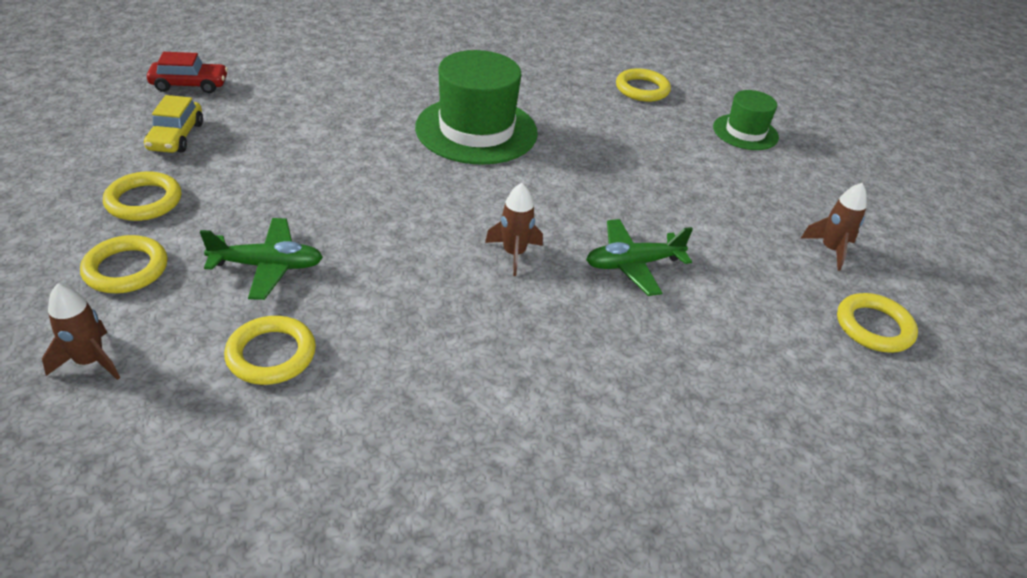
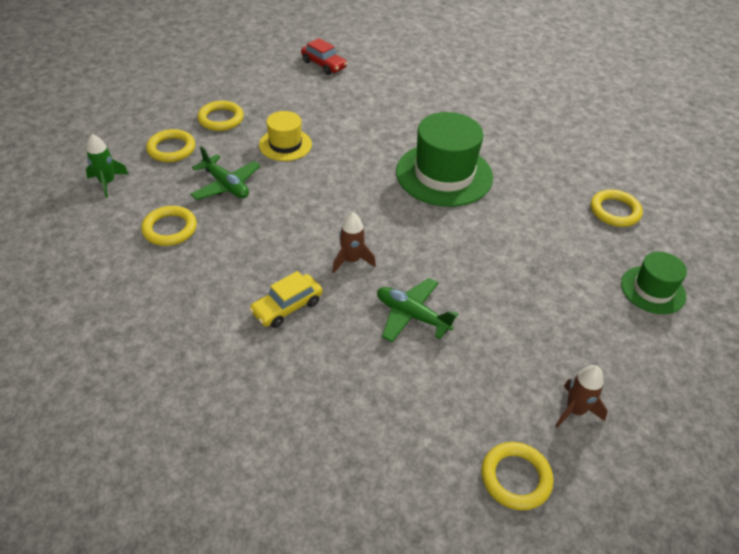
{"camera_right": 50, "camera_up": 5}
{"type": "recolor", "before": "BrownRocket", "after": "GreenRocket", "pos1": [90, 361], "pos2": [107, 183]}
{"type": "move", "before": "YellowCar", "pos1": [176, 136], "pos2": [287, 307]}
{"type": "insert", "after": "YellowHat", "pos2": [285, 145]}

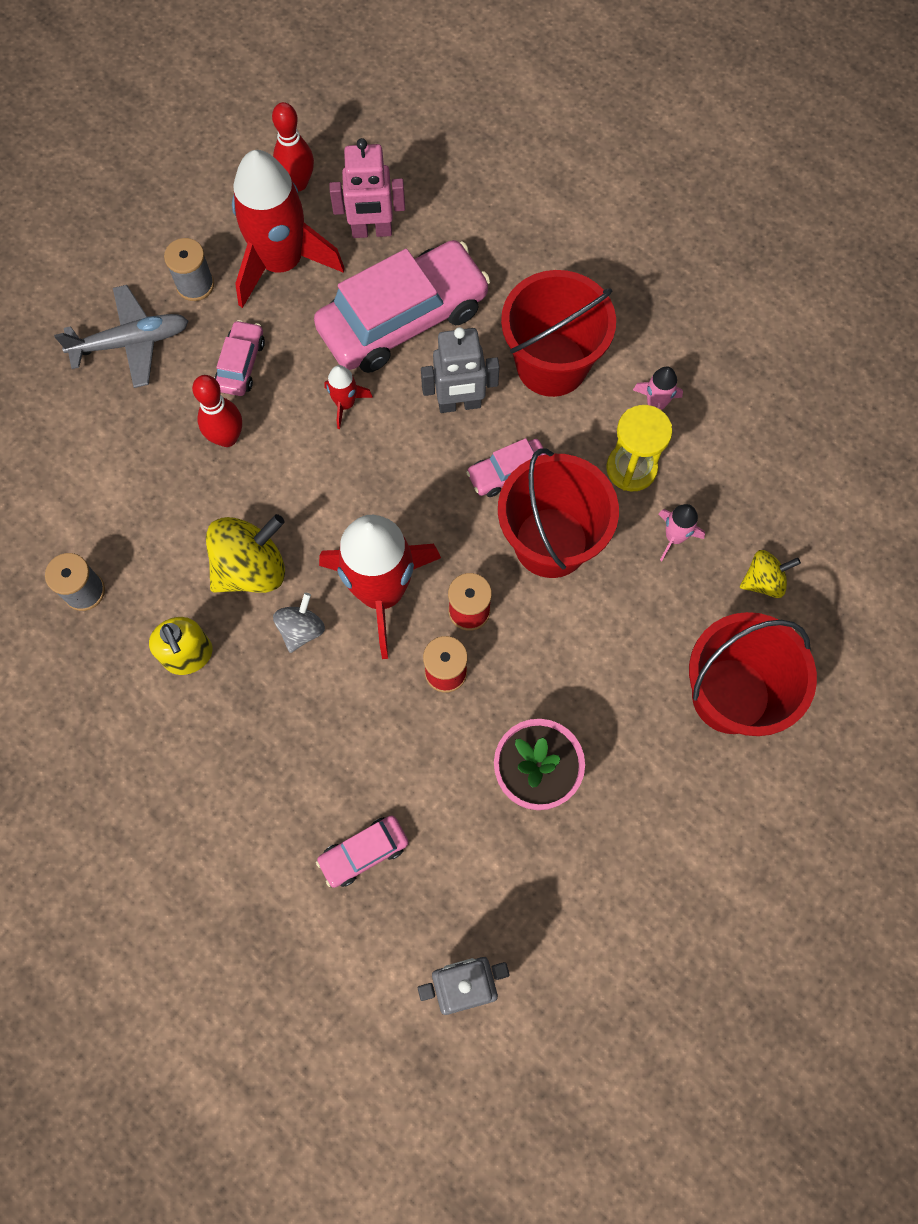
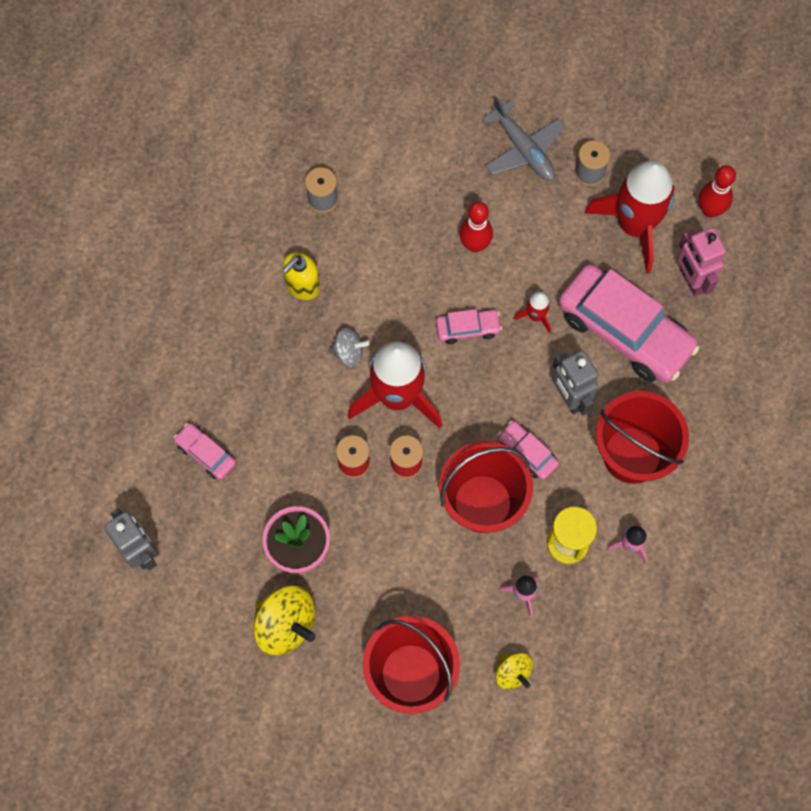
{"camera_right": 70, "camera_up": 0}
{"type": "move", "before": "YellowSpinningTop", "pos1": [251, 568], "pos2": [286, 625]}
{"type": "move", "before": "PinkCar", "pos1": [241, 364], "pos2": [468, 329]}

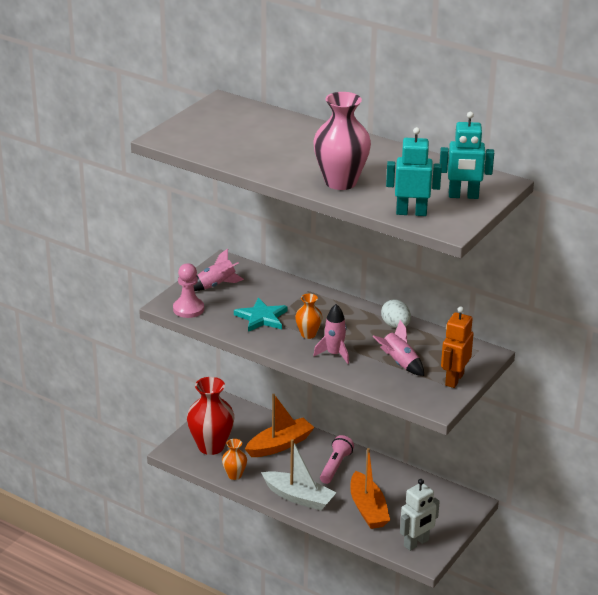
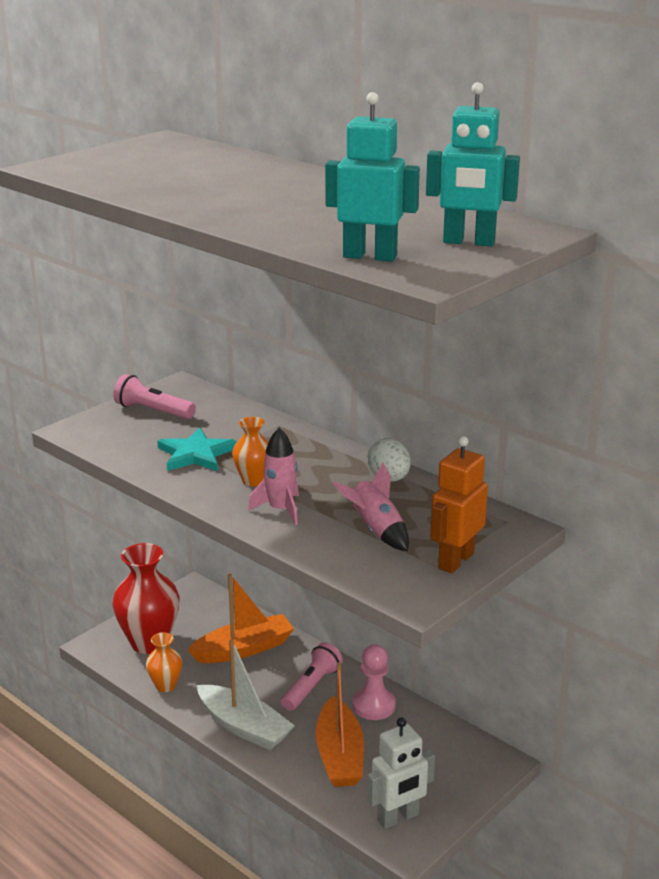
{"camera_right": 10, "camera_up": -5}
{"type": "move", "before": "PinkPawn", "pos1": [188, 309], "pos2": [374, 705]}
{"type": "replace", "before": "PinkRocket", "after": "PinkFlashlight", "pos1": [216, 285], "pos2": [153, 411]}
{"type": "delete", "before": "PinkVase", "pos1": [340, 182]}

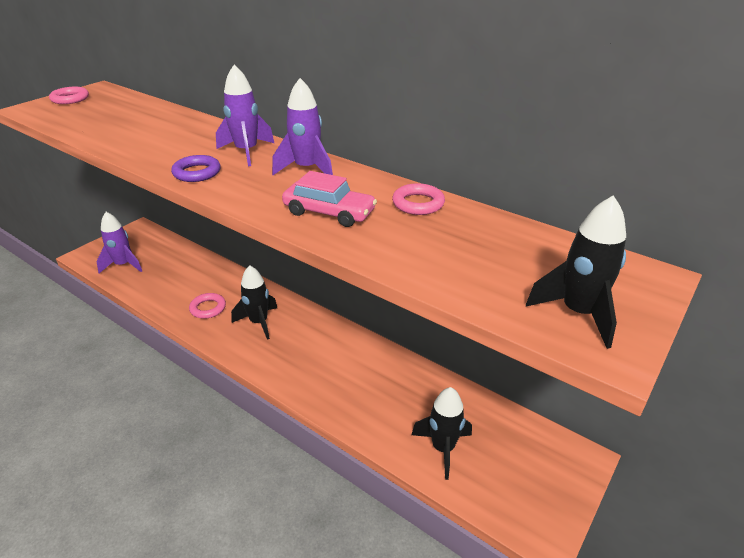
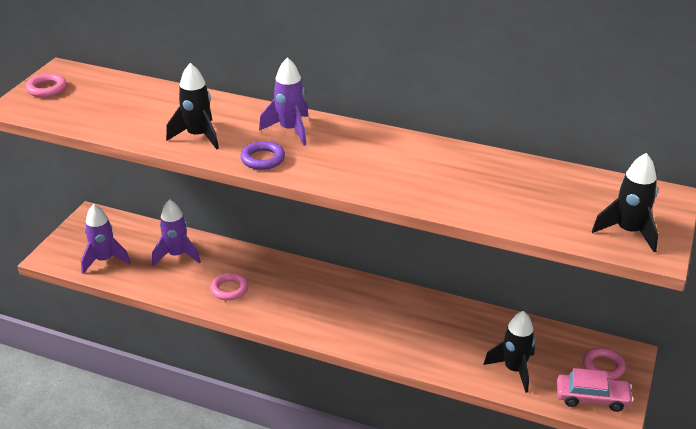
{"camera_right": -15, "camera_up": 0}
{"type": "move", "before": "BlackRocket", "pos1": [259, 322], "pos2": [198, 136]}
{"type": "move", "before": "PurpleRocket", "pos1": [307, 169], "pos2": [177, 255]}
{"type": "move", "before": "PinkCar", "pos1": [329, 212], "pos2": [592, 398]}
{"type": "move", "before": "PinkRing", "pos1": [418, 203], "pos2": [603, 366]}

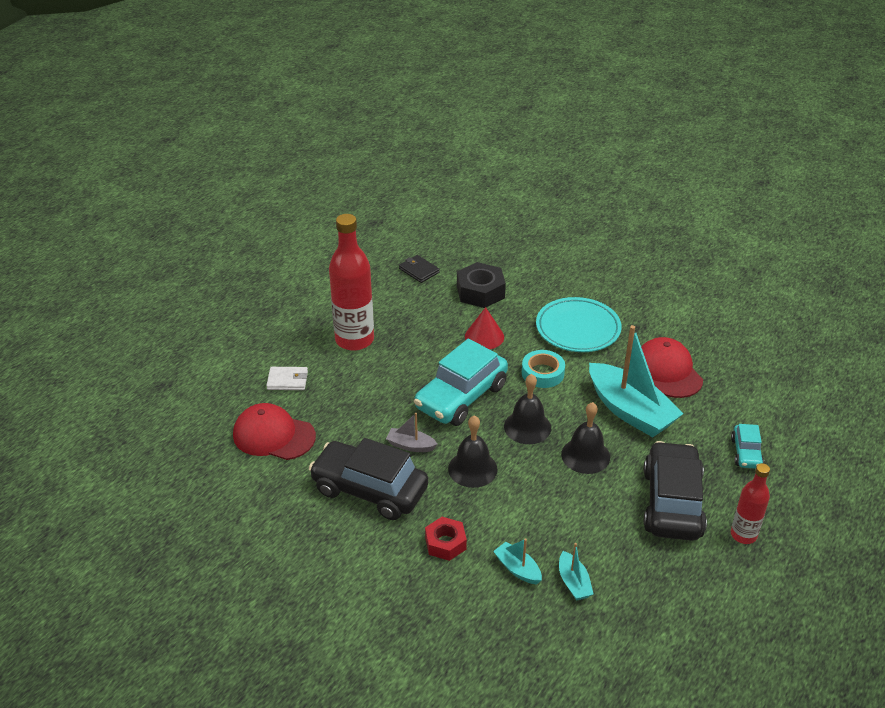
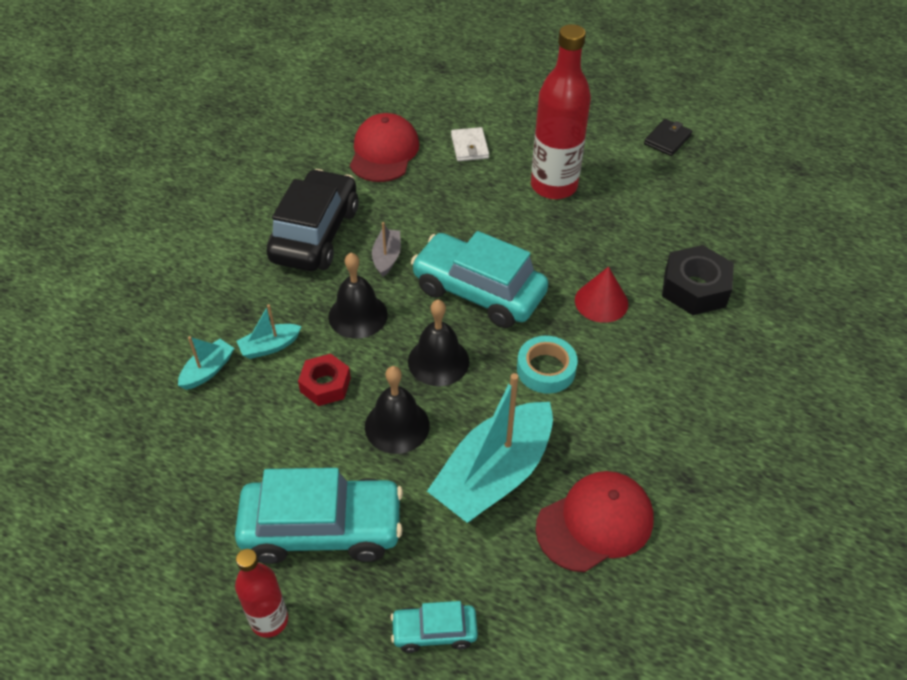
{"camera_right": 80, "camera_up": 10}
{"type": "move", "before": "BlackWallet", "pos1": [419, 271], "pos2": [667, 140]}
{"type": "move", "before": "RedNut", "pos1": [445, 543], "pos2": [325, 385]}
{"type": "delete", "before": "TurquoisePlate", "pos1": [578, 329]}
{"type": "move", "before": "TurquoiseBoat", "pos1": [573, 582], "pos2": [270, 346]}
{"type": "recolor", "before": "BlackCar", "after": "TurquoiseCar", "pos1": [672, 503], "pos2": [322, 528]}

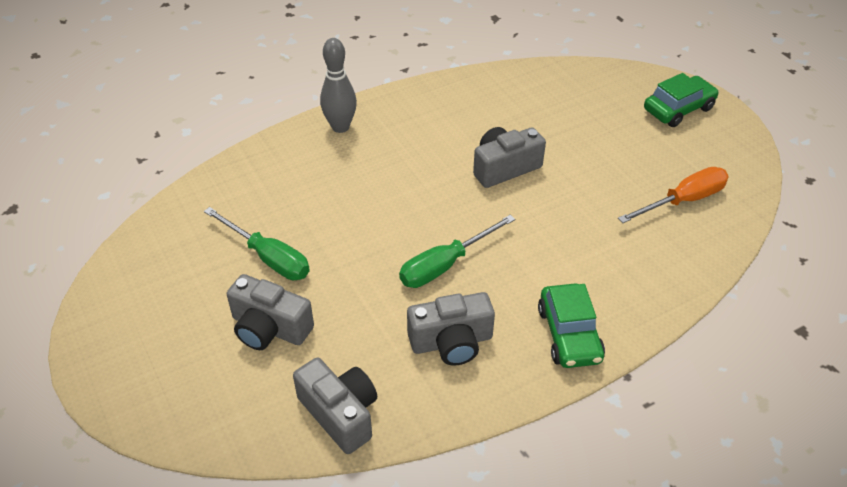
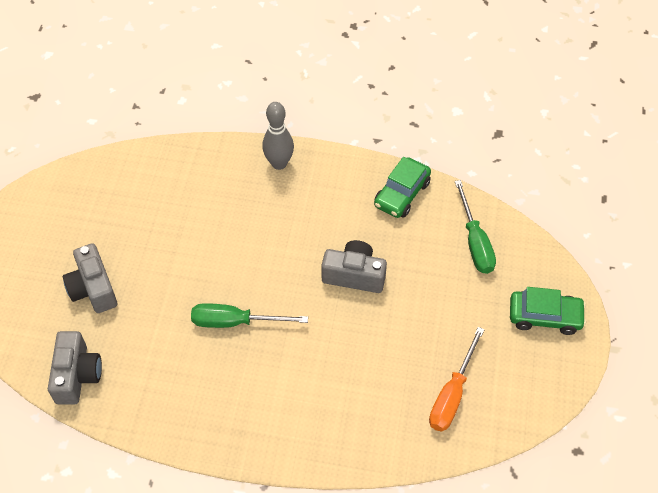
{"camera_right": 40, "camera_up": 10}
{"type": "move", "before": "GreenScrewdriver", "pos1": [268, 257], "pos2": [475, 242]}
{"type": "delete", "before": "GreyCamera", "pos1": [451, 342]}
{"type": "move", "before": "GreenCar", "pos1": [569, 334], "pos2": [402, 194]}
{"type": "rotate", "before": "OrangeScrewdriver", "pos1": [683, 200], "pos2": [452, 394], "turn": 105}

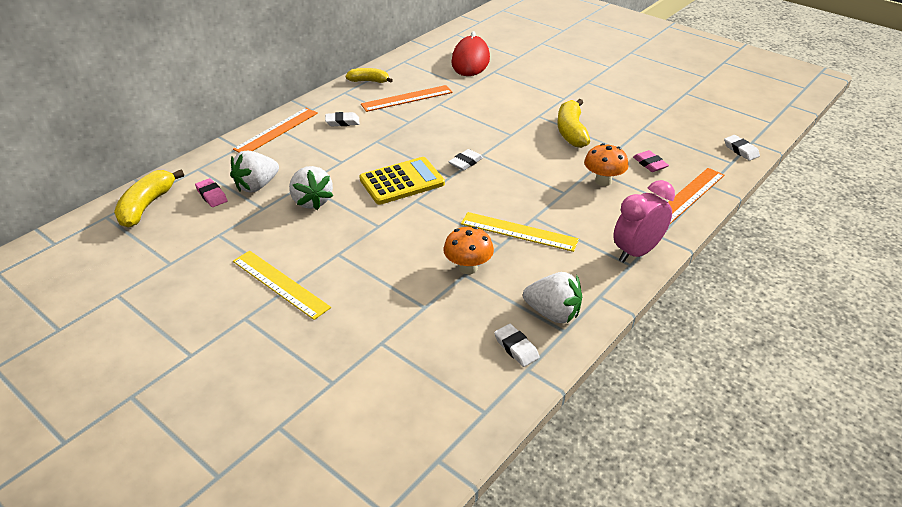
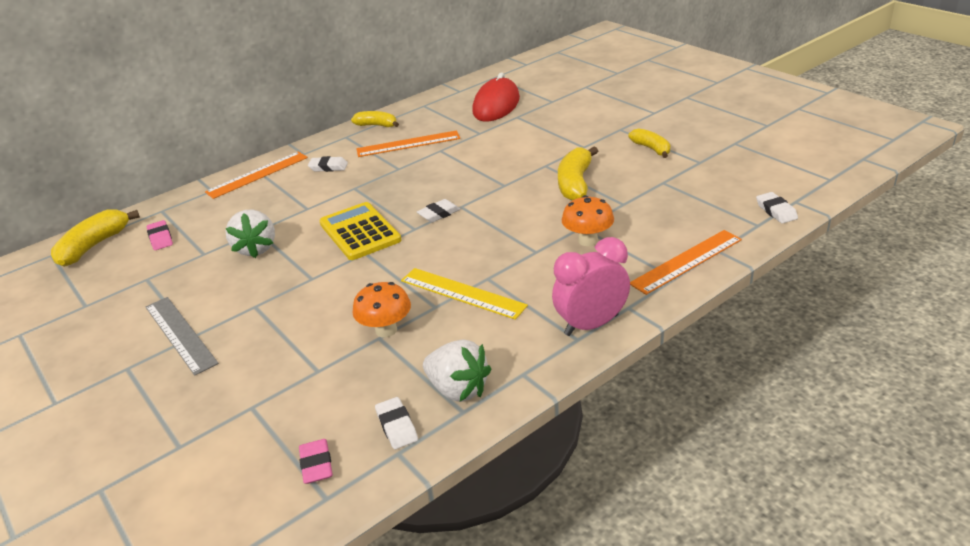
{"camera_right": 15, "camera_up": -5}
{"type": "delete", "before": "WhiteStrawberry", "pos1": [257, 186]}
{"type": "recolor", "before": "YellowRuler", "after": "GreyRuler", "pos1": [280, 284], "pos2": [180, 334]}
{"type": "rotate", "before": "YellowCalculator", "pos1": [402, 181], "pos2": [360, 232], "turn": -105}
{"type": "move", "before": "PinkEraser", "pos1": [650, 164], "pos2": [316, 464]}
{"type": "insert", "after": "YellowBanana", "pos2": [651, 149]}

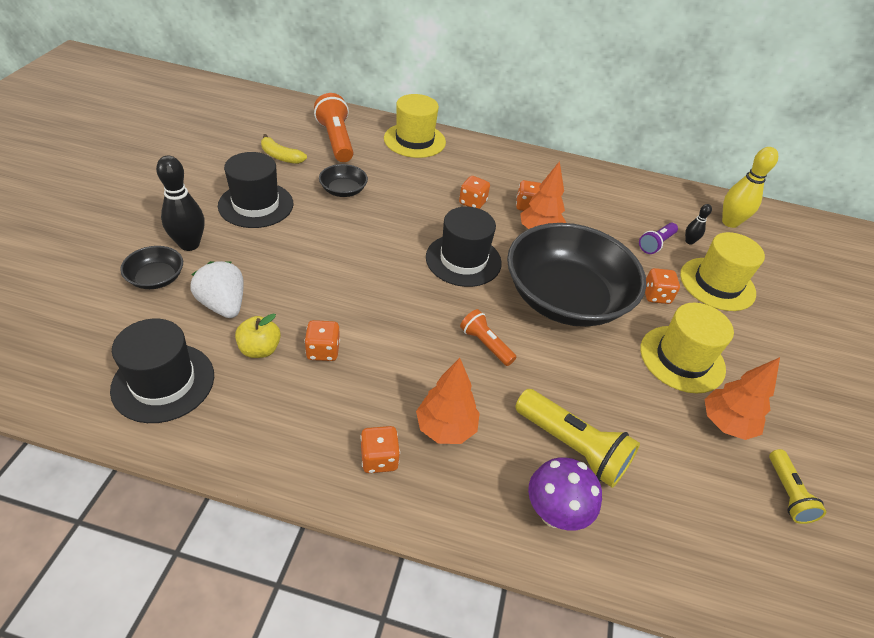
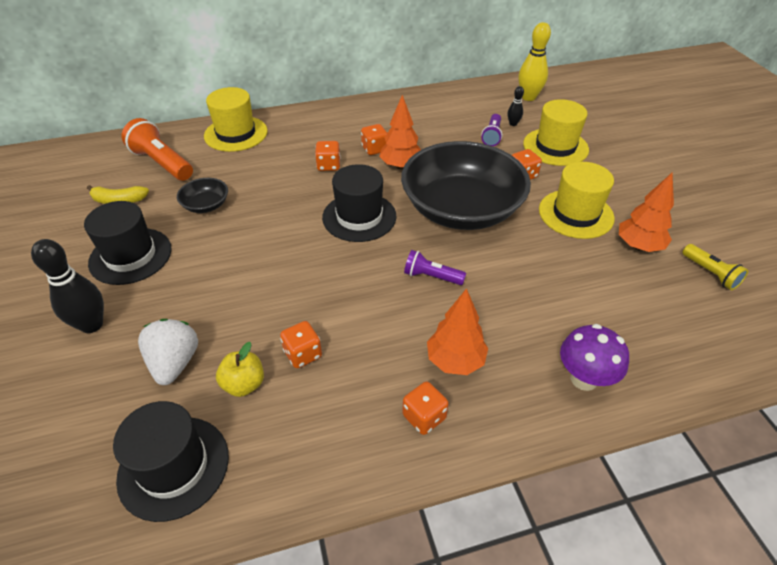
{"camera_right": -25, "camera_up": 0}
{"type": "delete", "before": "BlackBowl", "pos1": [156, 278]}
{"type": "rotate", "before": "WhiteStrawberry", "pos1": [223, 305], "pos2": [175, 363], "turn": 60}
{"type": "recolor", "before": "OrangeFlashlight", "after": "PurpleFlashlight", "pos1": [485, 344], "pos2": [431, 276]}
{"type": "delete", "before": "YellowFlashlight", "pos1": [572, 447]}

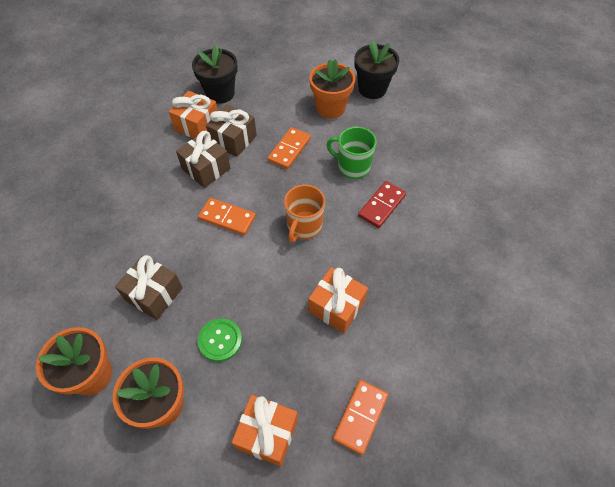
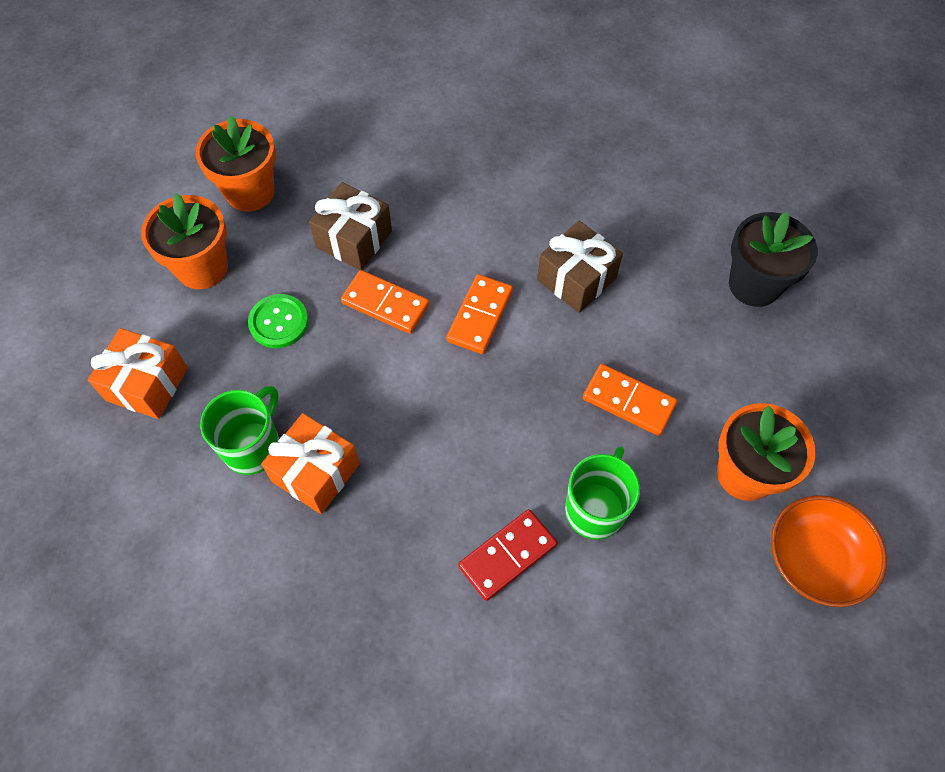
{"camera_right": 90, "camera_up": 5}
{"type": "delete", "before": "OrangeGift", "pos1": [197, 125]}
{"type": "delete", "before": "BrownGift", "pos1": [233, 139]}
{"type": "delete", "before": "OrangeMug", "pos1": [304, 226]}
{"type": "move", "before": "OrangeDomino", "pos1": [360, 416], "pos2": [385, 304]}
{"type": "replace", "before": "BlackFlowerPot", "after": "OrangeBowl", "pos1": [372, 89], "pos2": [815, 559]}
{"type": "rotate", "before": "RedDomino", "pos1": [381, 206], "pos2": [507, 555], "turn": -75}
{"type": "insert", "after": "GreenMug", "pos2": [253, 446]}

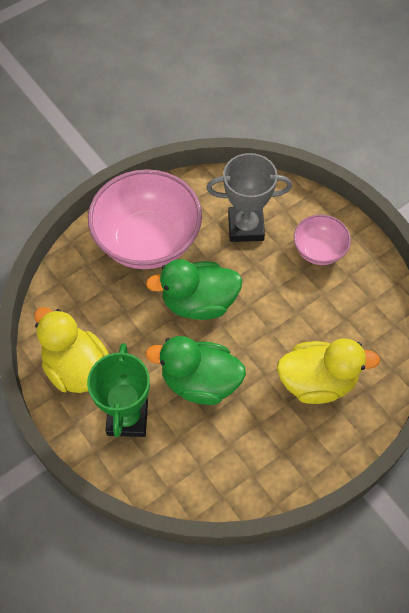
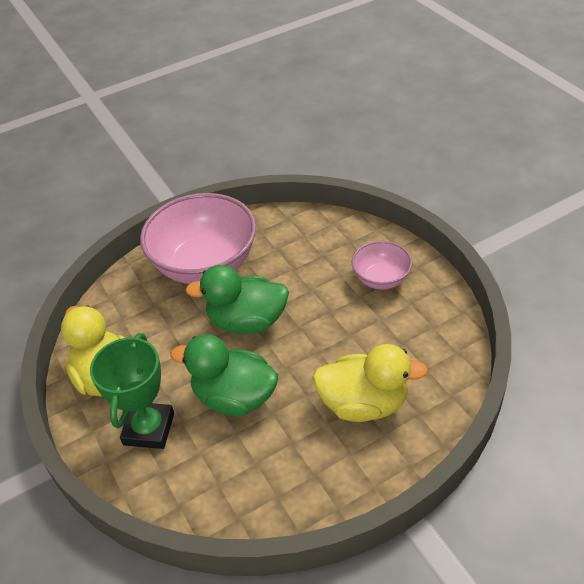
{"camera_right": 10, "camera_up": -15}
{"type": "delete", "before": "GreyTrophy", "pos1": [246, 227]}

